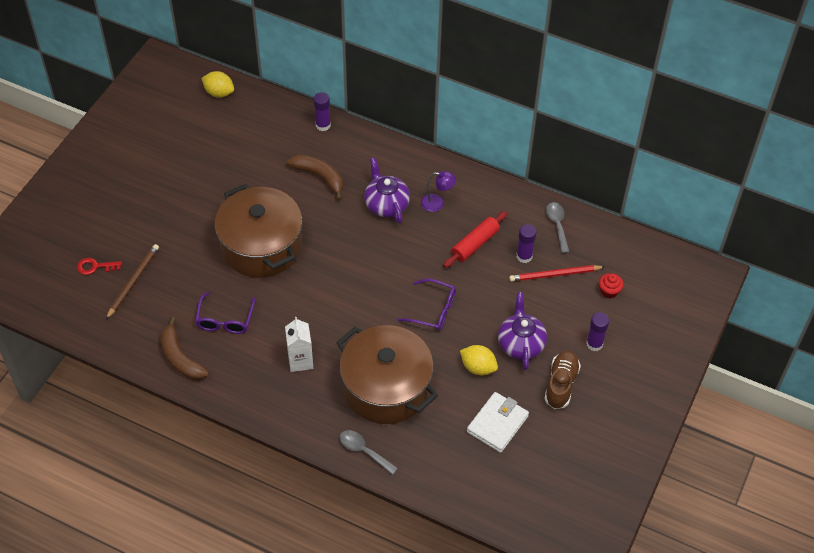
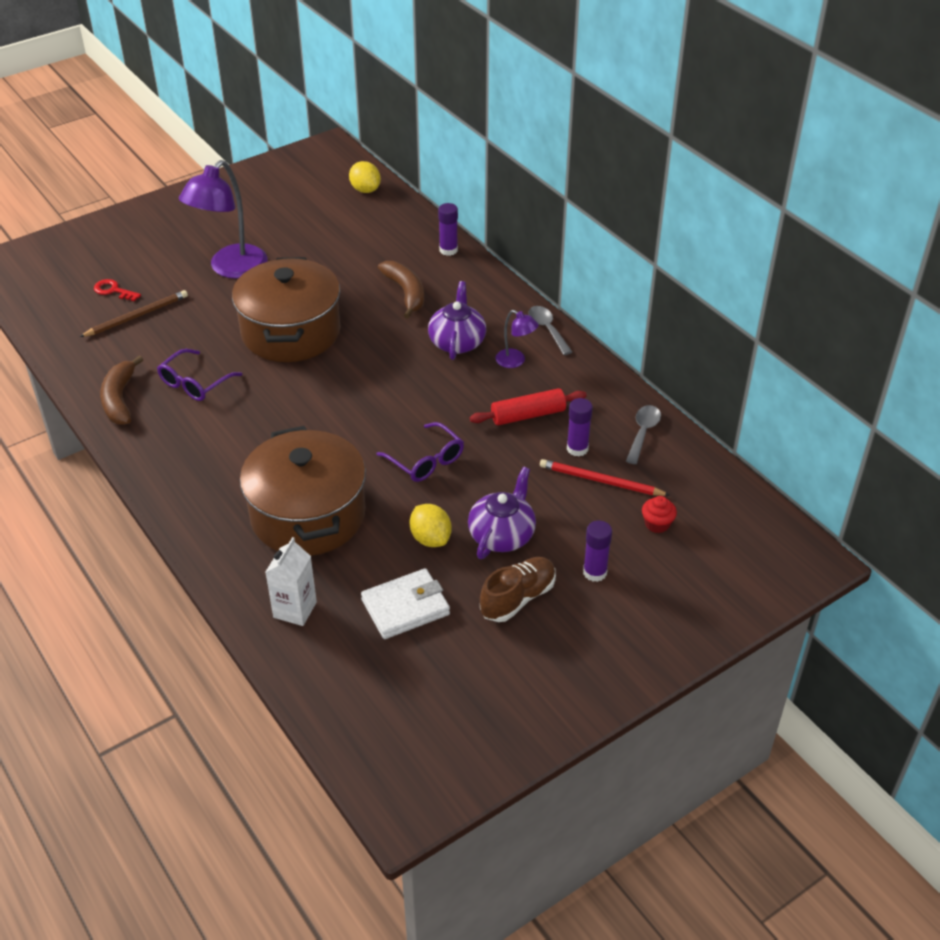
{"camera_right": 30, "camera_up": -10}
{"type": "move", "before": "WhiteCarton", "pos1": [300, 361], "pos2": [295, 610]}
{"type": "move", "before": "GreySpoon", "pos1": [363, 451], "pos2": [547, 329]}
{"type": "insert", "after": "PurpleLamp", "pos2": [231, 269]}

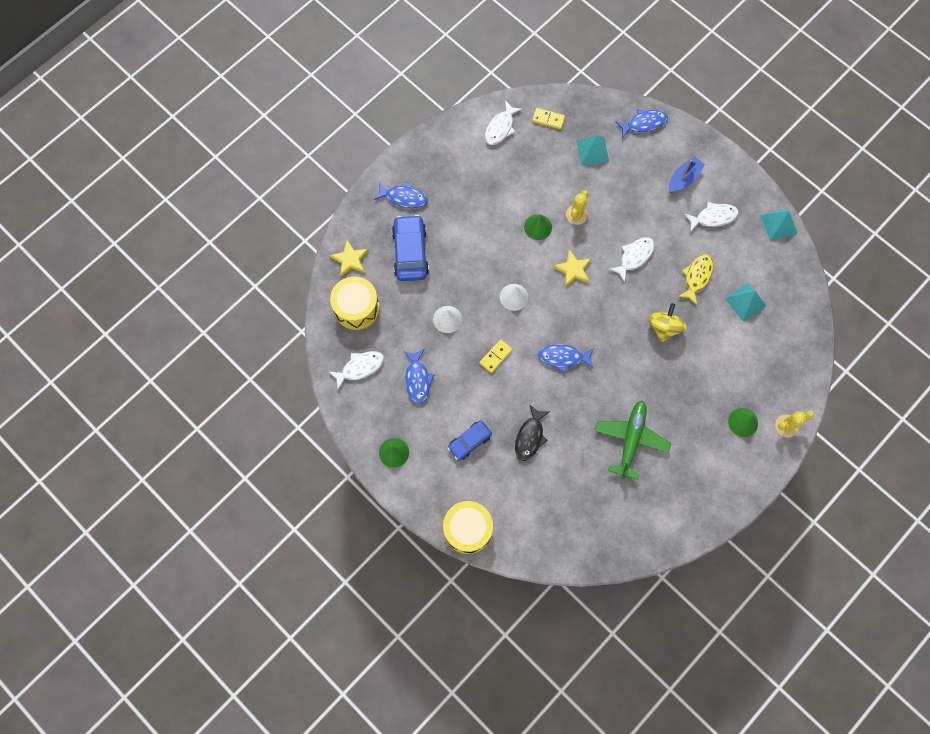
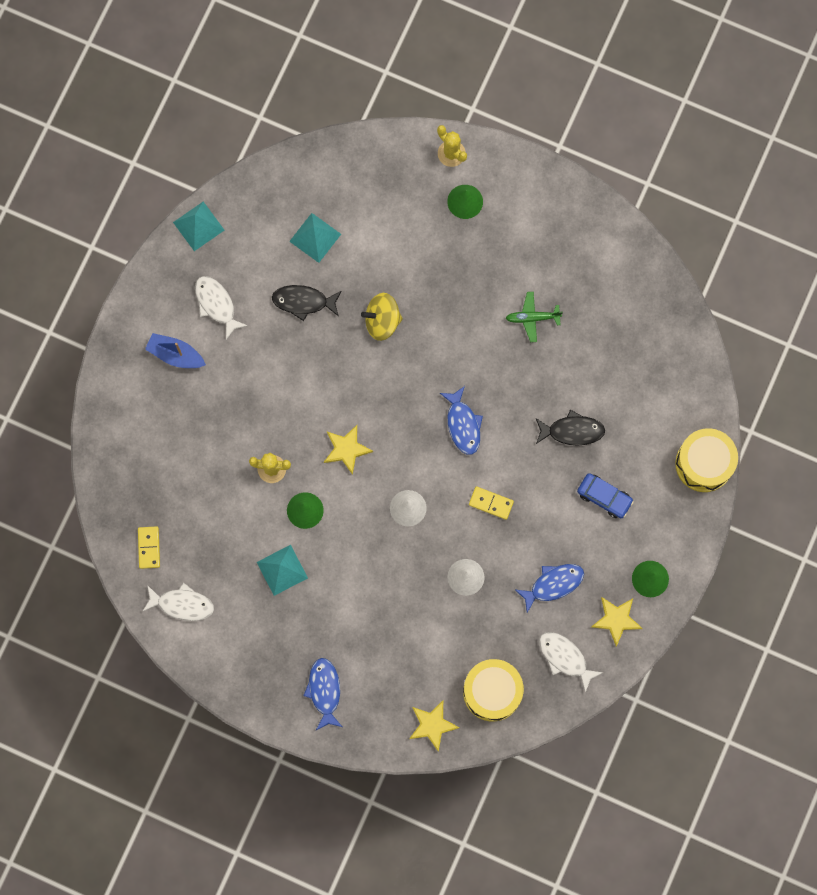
{"camera_right": -110, "camera_up": 5}
{"type": "delete", "before": "BlueCar", "pos1": [410, 252]}
{"type": "move", "before": "TurquoisePyramid", "pos1": [592, 151], "pos2": [282, 570]}
{"type": "resize", "before": "GreenPlane", "pos1": [631, 439], "pos2": [532, 318], "scale": 0.57}
{"type": "delete", "before": "WhiteFish", "pos1": [634, 257]}
{"type": "delete", "before": "BlueFish", "pos1": [644, 123]}
{"type": "recolor", "before": "YellowFish", "after": "BlackFish", "pos1": [697, 277], "pos2": [303, 301]}
{"type": "insert", "after": "YellowStar", "pos2": [616, 619]}

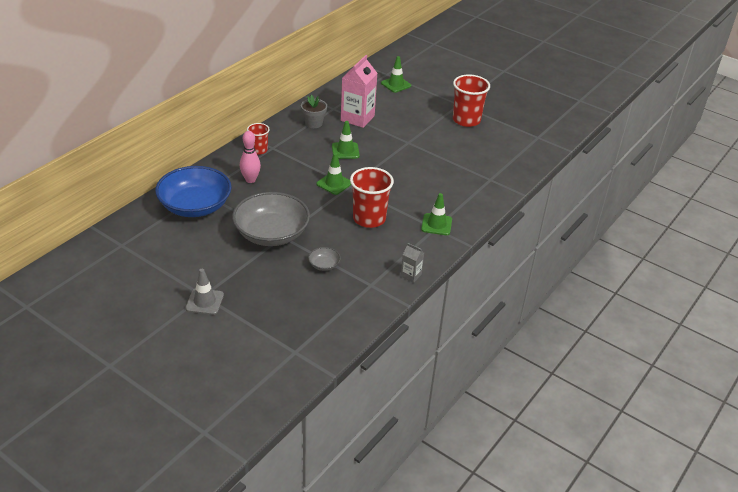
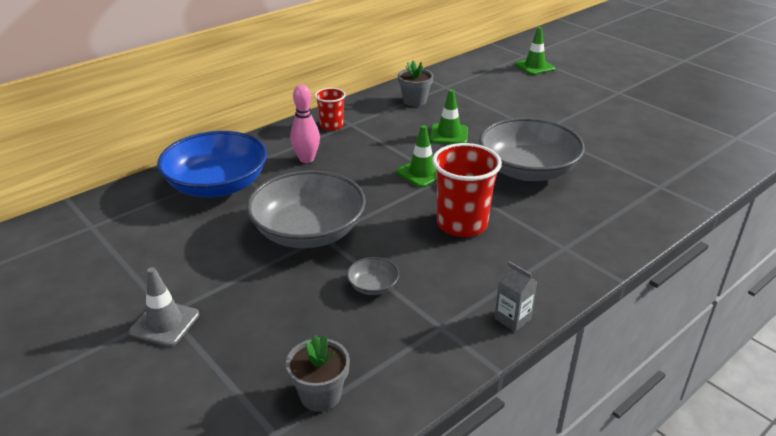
{"camera_right": 15, "camera_up": -5}
{"type": "delete", "before": "PinkCarton", "pos1": [357, 118]}
{"type": "delete", "before": "GreenTrafficCone", "pos1": [436, 224]}
{"type": "delete", "before": "RedCup", "pos1": [466, 120]}
{"type": "insert", "after": "GreyFlowerPot", "pos2": [320, 395]}
{"type": "insert", "after": "GreyBowl", "pos2": [527, 170]}

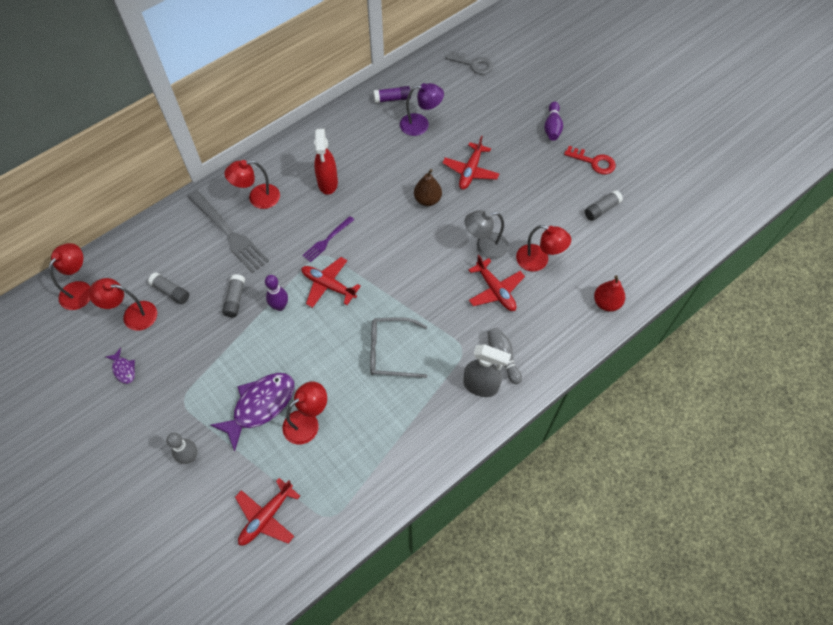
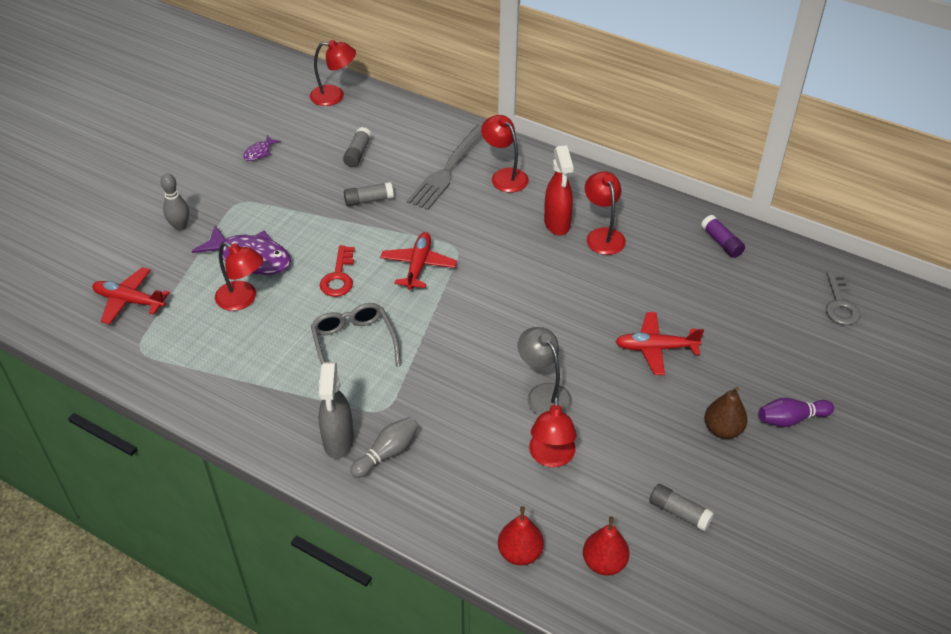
{"camera_right": 70, "camera_up": -15}
{"type": "move", "before": "RedLamp", "pos1": [133, 315], "pos2": [602, 235]}
{"type": "delete", "before": "PurpleBowlingPin", "pos1": [280, 306]}
{"type": "delete", "before": "PurpleFork", "pos1": [327, 240]}
{"type": "rotate", "before": "RedSprayBottle", "pos1": [328, 183], "pos2": [557, 224], "turn": -75}
{"type": "delete", "before": "PurpleLamp", "pos1": [420, 125]}
{"type": "move", "before": "BrownPear", "pos1": [427, 200], "pos2": [722, 429]}
{"type": "delete", "before": "RedPlane", "pos1": [495, 290]}
{"type": "move", "before": "RedKey", "pos1": [593, 162], "pos2": [339, 276]}
{"type": "insert", "after": "RedPear", "pos2": [604, 563]}

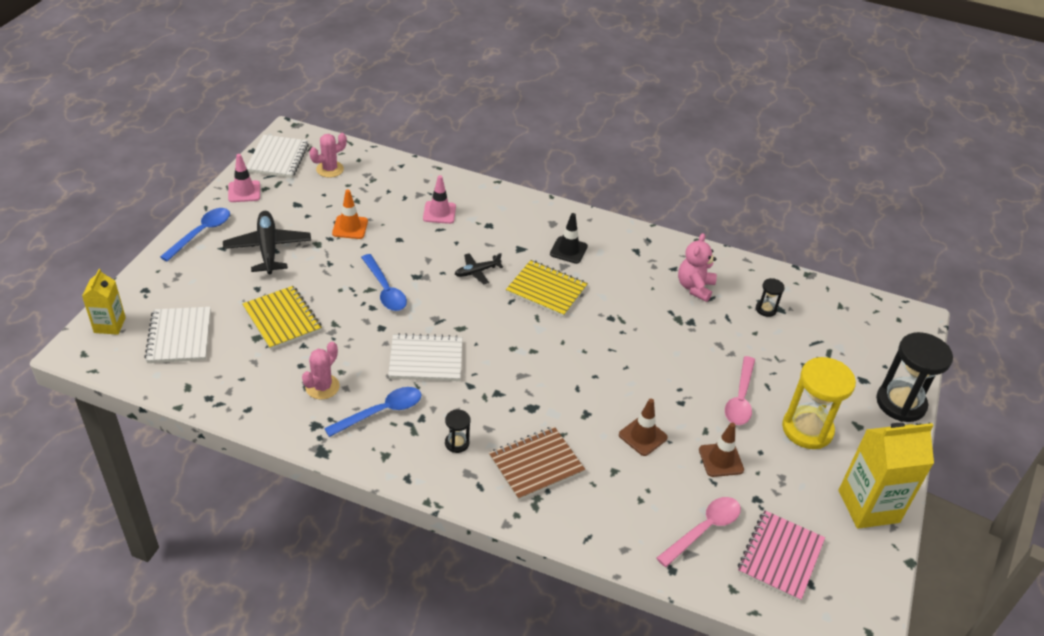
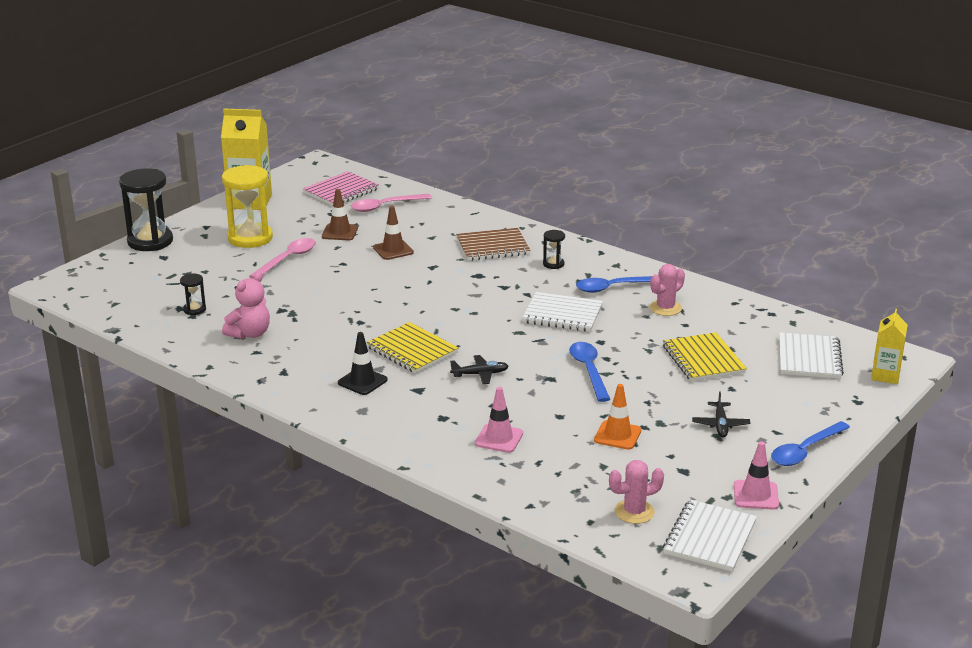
{"camera_right": -160, "camera_up": -15}
{"type": "resize", "before": "BlackPlane", "pos1": [268, 248], "pos2": [720, 425], "scale": 0.54}

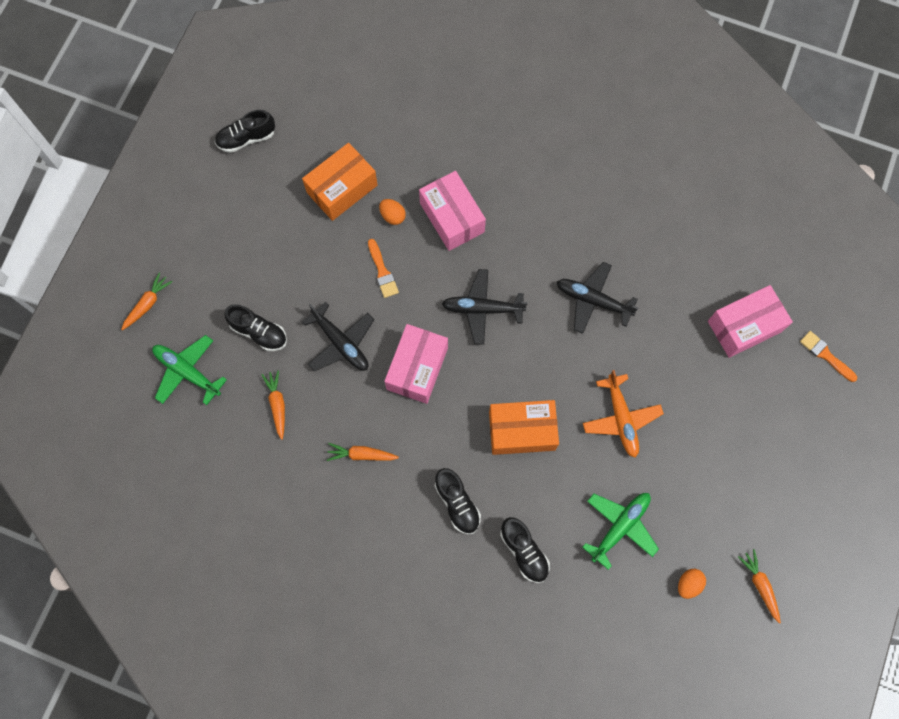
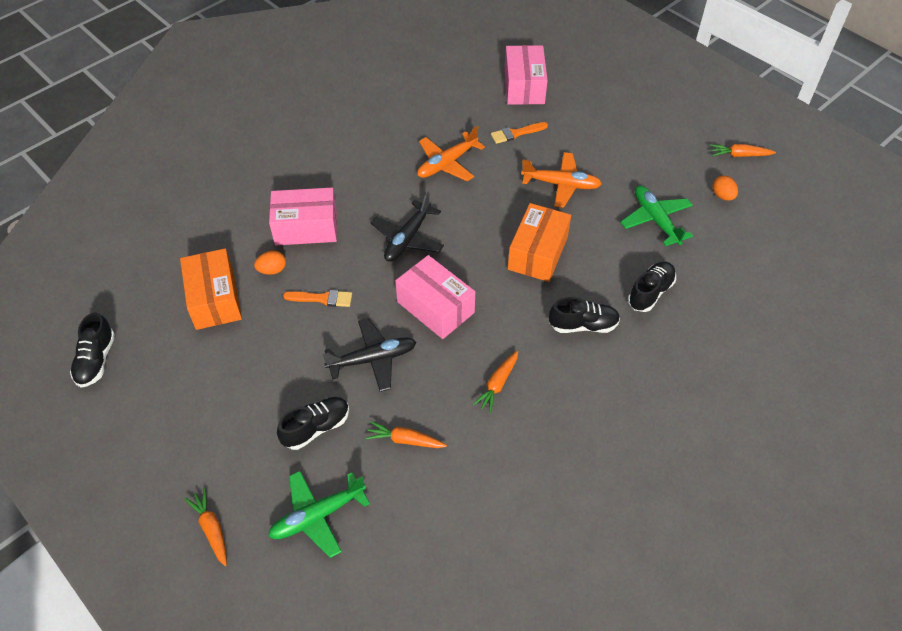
{"camera_right": -65, "camera_up": -20}
{"type": "rotate", "before": "BlackShoe", "pos1": [524, 551], "pos2": [650, 293], "turn": -45}
{"type": "recolor", "before": "BlackPlane", "after": "OrangePlane", "pos1": [592, 300], "pos2": [447, 163]}
{"type": "move", "before": "OrangeBrush", "pos1": [825, 355], "pos2": [516, 133]}

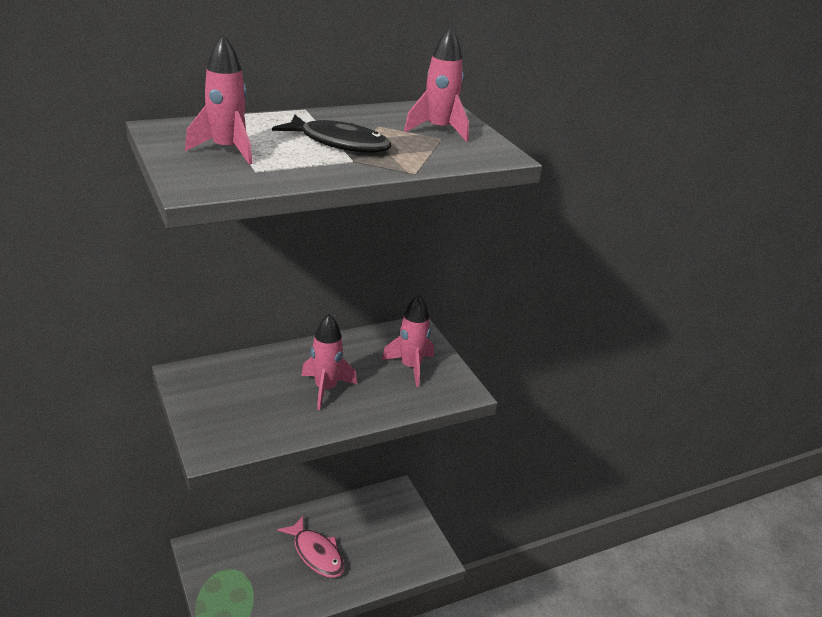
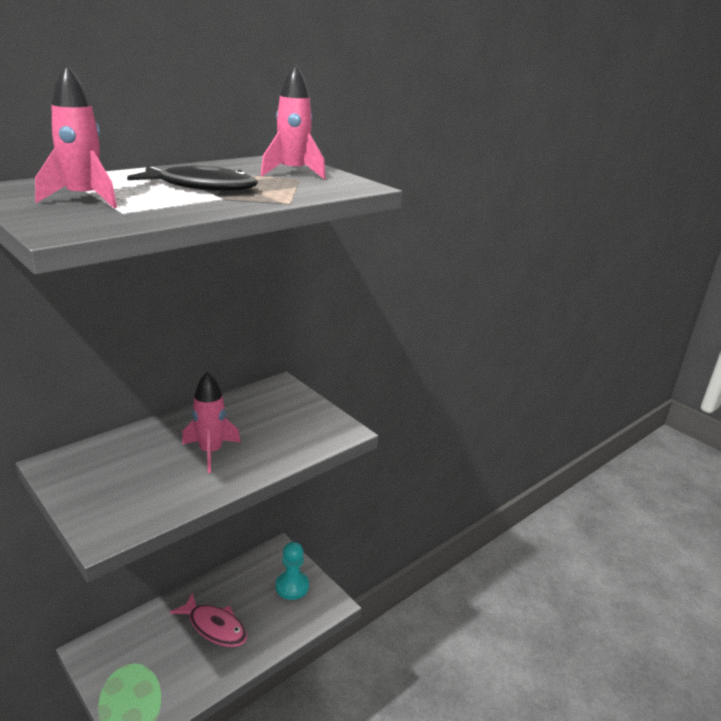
{"camera_right": -15, "camera_up": -5}
{"type": "delete", "before": "PinkRocket", "pos1": [410, 367]}
{"type": "insert", "after": "TurquoisePawn", "pos2": [292, 586]}

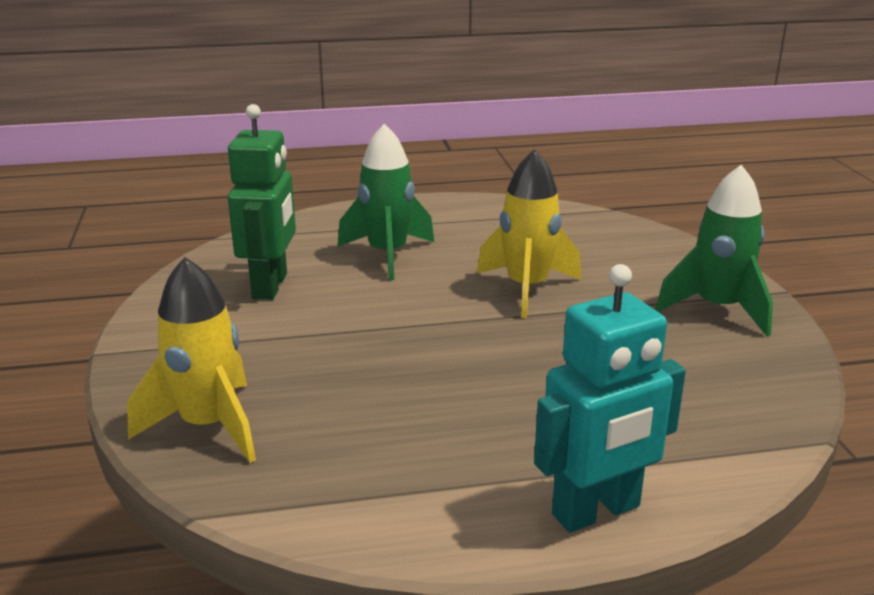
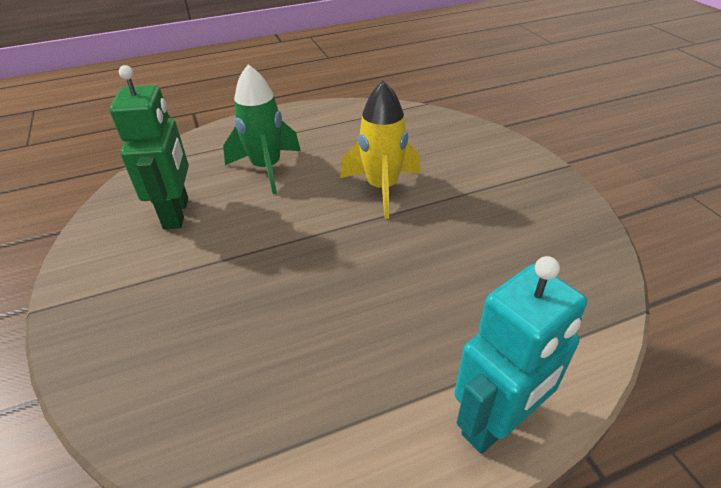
{"camera_right": -10, "camera_up": 15}
{"type": "delete", "before": "YellowRocket", "pos1": [208, 426]}
{"type": "delete", "before": "GreenRocket", "pos1": [717, 309]}

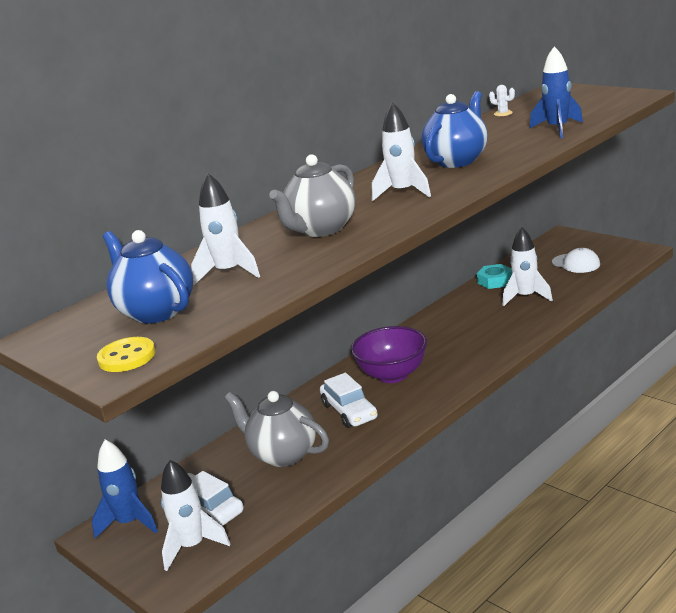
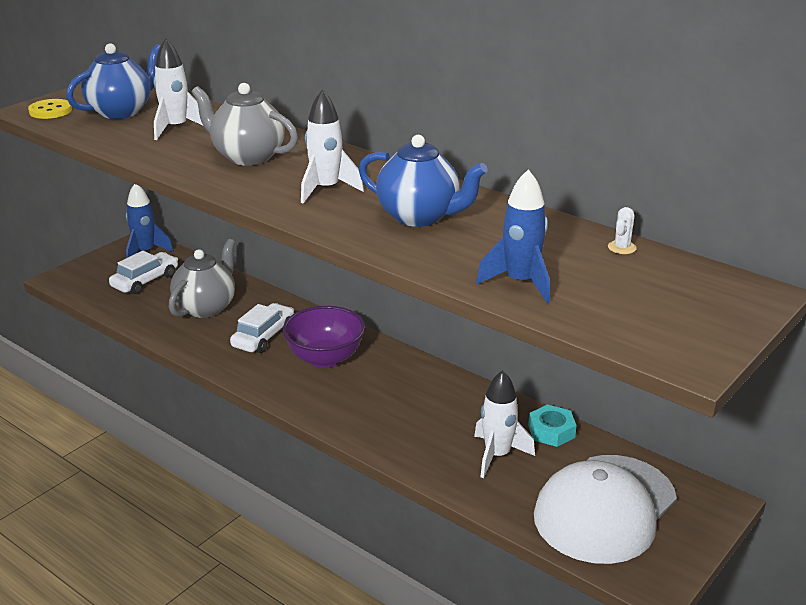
{"camera_right": 80, "camera_up": 5}
{"type": "delete", "before": "WhiteRocket", "pos1": [192, 546]}
{"type": "rotate", "before": "WhiteCar", "pos1": [349, 411], "pos2": [263, 336], "turn": 150}
{"type": "resize", "before": "WhiteCap", "pos1": [576, 263], "pos2": [605, 508], "scale": 2.16}

